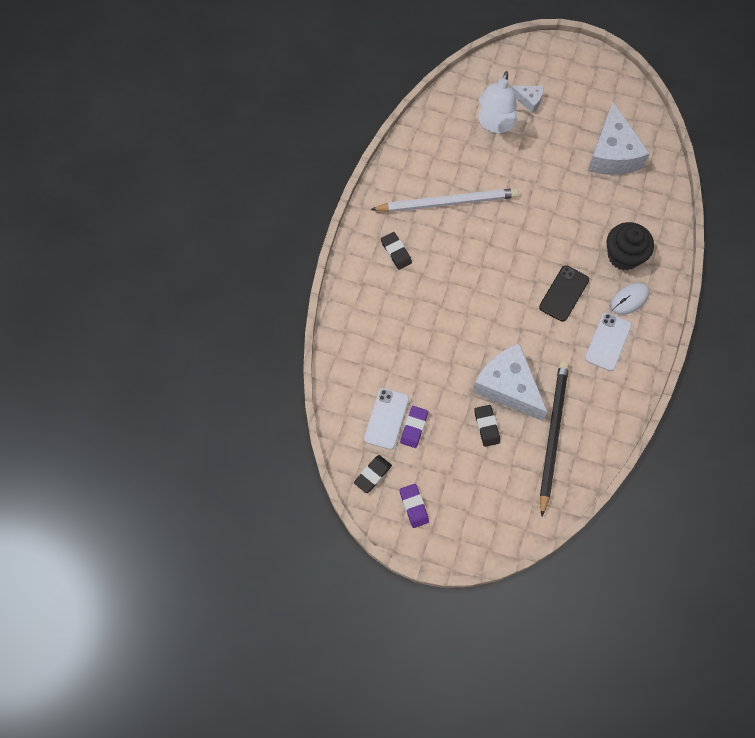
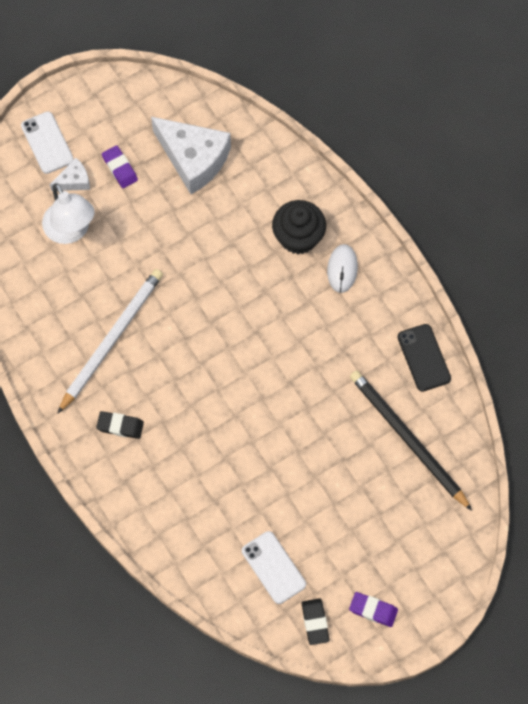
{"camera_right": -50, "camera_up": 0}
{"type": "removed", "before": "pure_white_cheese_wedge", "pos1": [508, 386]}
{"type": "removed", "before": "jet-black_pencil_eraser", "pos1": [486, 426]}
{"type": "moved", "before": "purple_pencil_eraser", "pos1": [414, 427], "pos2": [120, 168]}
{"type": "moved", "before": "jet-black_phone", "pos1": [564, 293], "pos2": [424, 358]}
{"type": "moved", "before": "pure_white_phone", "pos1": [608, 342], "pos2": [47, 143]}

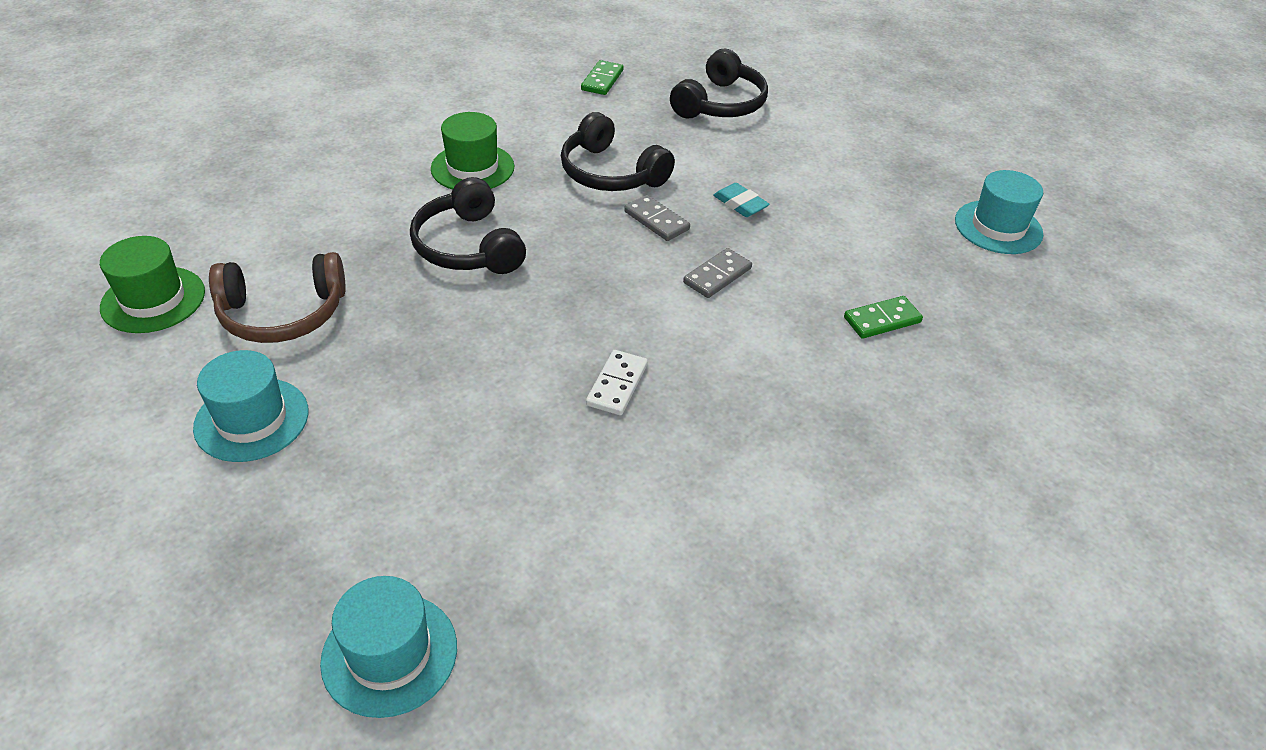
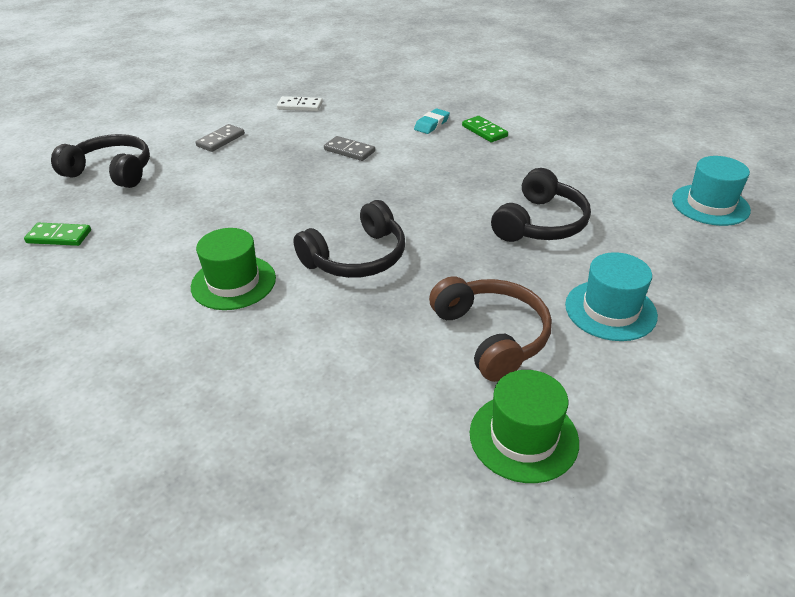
{"camera_right": -100, "camera_up": -5}
{"type": "removed", "before": "teal_tall_hat", "pos1": [998, 227]}
{"type": "moved", "before": "jet-black_headphones", "pos1": [610, 173], "pos2": [540, 223]}
{"type": "moved", "before": "pure_white_domino", "pos1": [617, 385], "pos2": [300, 106]}
{"type": "moved", "before": "ash-grey_domino", "pos1": [656, 220], "pos2": [220, 140]}
{"type": "moved", "before": "teal_pencil_eraser", "pos1": [740, 204], "pos2": [432, 124]}
{"type": "moved", "before": "emerald_domino", "pos1": [882, 320], "pos2": [484, 131]}

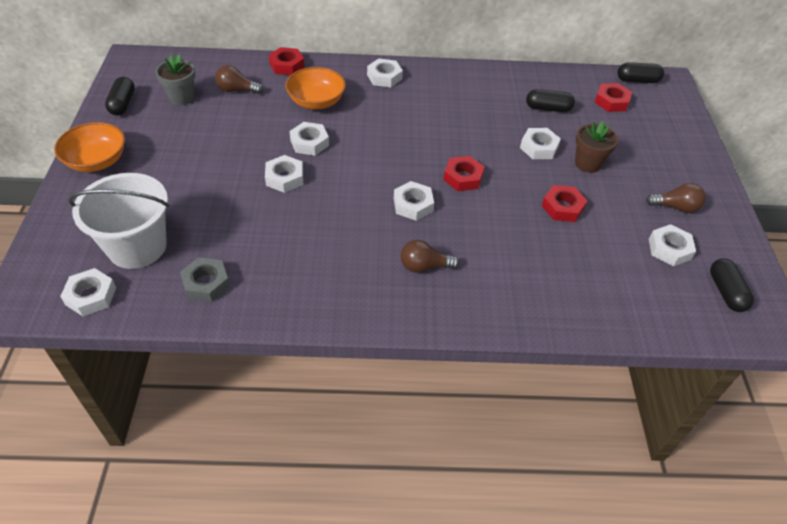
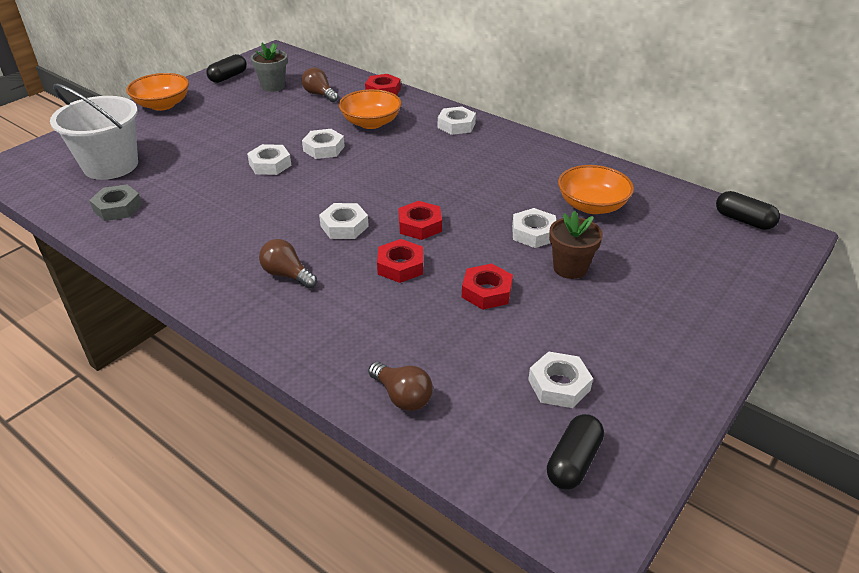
{"camera_right": 40, "camera_up": -10}
{"type": "removed", "before": "pure_white_hexagon_nut", "pos1": [91, 296]}
{"type": "moved", "before": "crimson_hexagon_nut", "pos1": [611, 101], "pos2": [400, 266]}
{"type": "moved", "before": "dark_brown_bulb", "pos1": [675, 207], "pos2": [402, 396]}
{"type": "replaced", "before": "jet-black_pill", "after": "orange-coloured_bowl", "pos1": [548, 108], "pos2": [592, 206]}

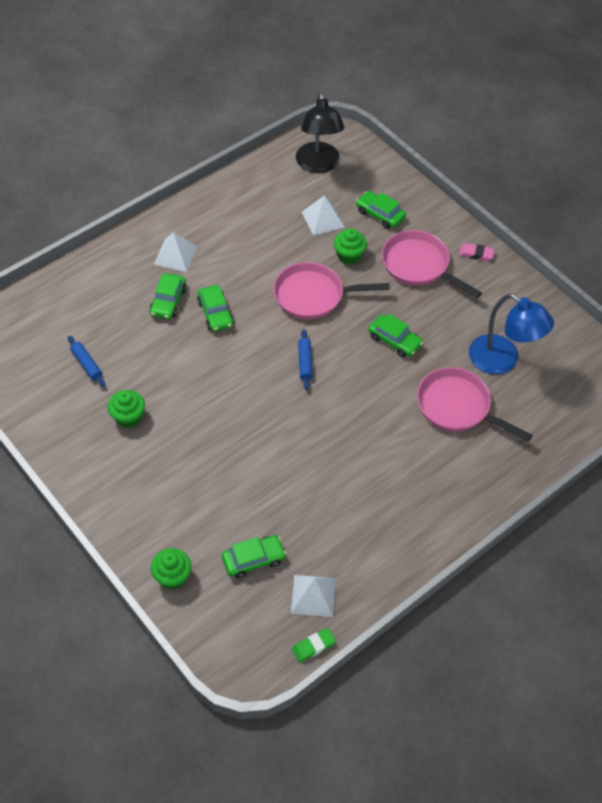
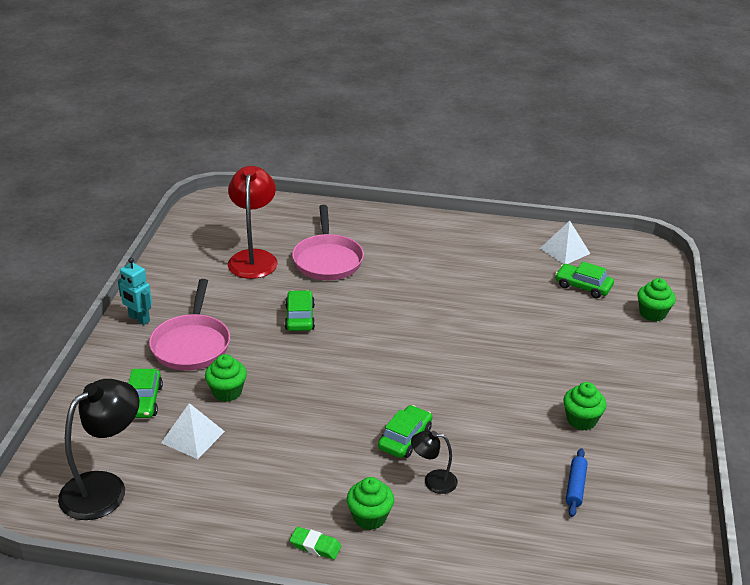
{"camera_right": -130, "camera_up": -20}
{"type": "removed", "before": "rose-pink_frying_pan", "pos1": [313, 295]}
{"type": "removed", "before": "blue_rolling_pin", "pos1": [305, 362]}
{"type": "moved", "before": "emerald_pencil_eraser", "pos1": [313, 646], "pos2": [315, 546]}
{"type": "replaced", "before": "emerald_car", "after": "jet-black_lamp", "pos1": [168, 301], "pos2": [433, 481]}
{"type": "replaced", "before": "pure_white_pyramid_shape", "after": "emerald_fairy_cake", "pos1": [175, 255], "pos2": [369, 517]}
{"type": "replaced", "before": "rose-pink_pencil_eraser", "after": "teal_robot", "pos1": [476, 254], "pos2": [139, 319]}
{"type": "recoloured", "before": "blue_lamp", "after": "crimson_lamp", "pos1": [502, 361], "pos2": [254, 258]}

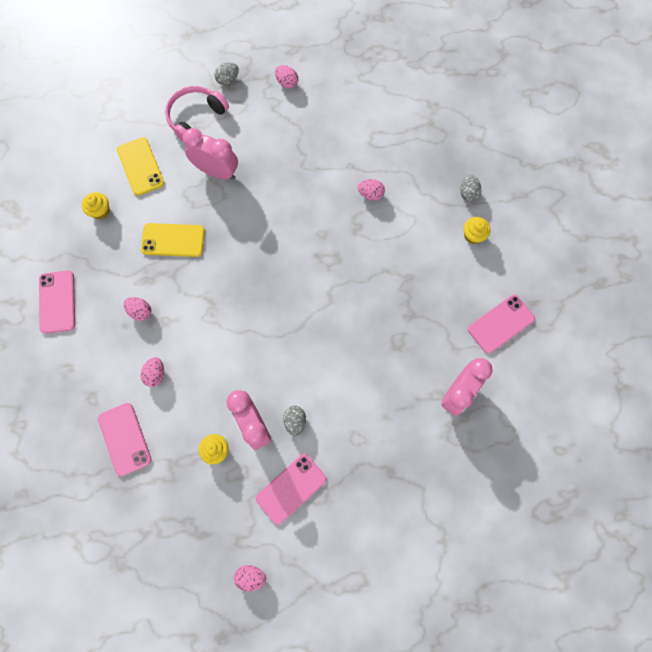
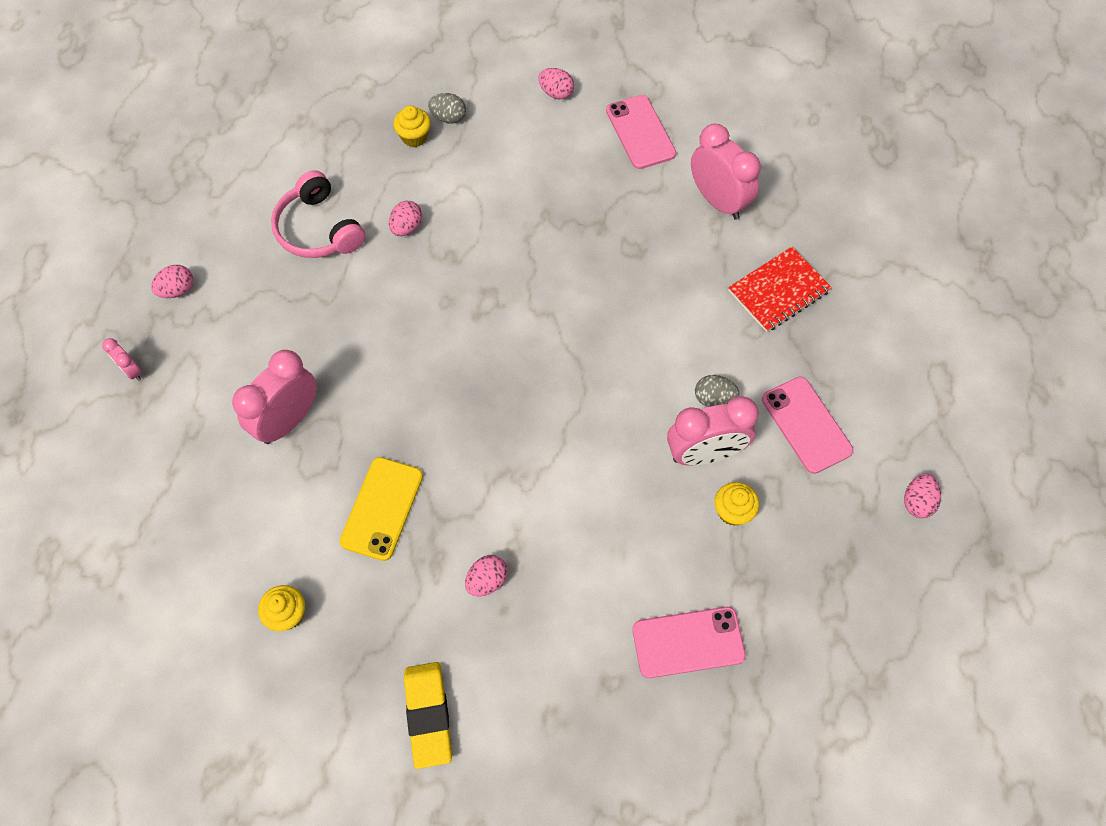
{"camera_right": -75, "camera_up": -10}
{"type": "removed", "before": "bright_yellow_phone", "pos1": [141, 166]}
{"type": "added", "after": "crimson_exercise_book", "pos2": [778, 291]}
{"type": "moved", "before": "rose-pink_egg", "pos1": [156, 374], "pos2": [556, 93]}
{"type": "moved", "before": "rose-pink_headphones", "pos1": [196, 118], "pos2": [318, 229]}
{"type": "moved", "before": "bright_yellow_fairy_cake", "pos1": [473, 235], "pos2": [414, 137]}
{"type": "replaced", "before": "rose-pink_phone", "after": "bright_yellow_pencil_eraser", "pos1": [57, 302], "pos2": [428, 715]}
{"type": "replaced", "before": "ash-grey_egg", "after": "rose-pink_clock", "pos1": [228, 80], "pos2": [131, 371]}

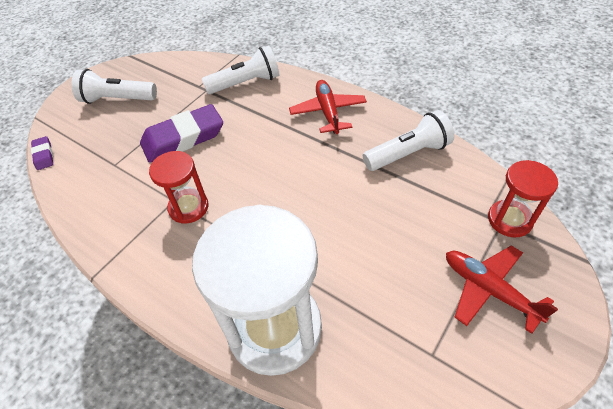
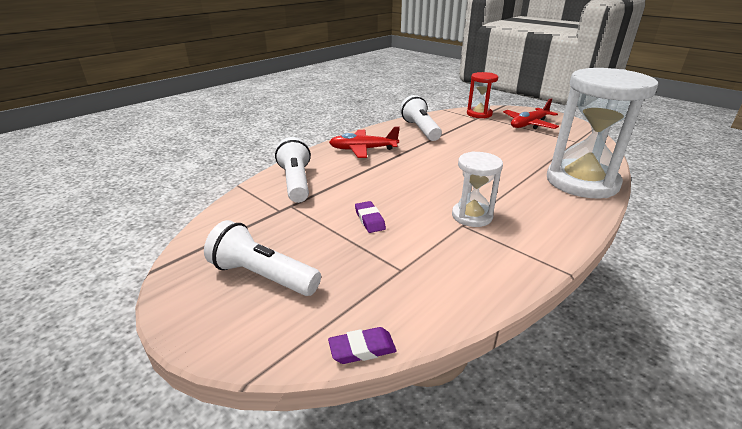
{"camera_right": -85, "camera_up": -20}
{"type": "recoloured", "before": "crimson_sandglass", "after": "pure_white_sandglass", "pos1": [188, 207], "pos2": [472, 216]}
{"type": "turned", "before": "pure_white_torch", "pos1": [117, 99], "pos2": [262, 276], "turn": 105}
{"type": "resized", "before": "purple_pencil_eraser", "pos1": [183, 138], "pos2": [369, 220], "scale": 0.47}

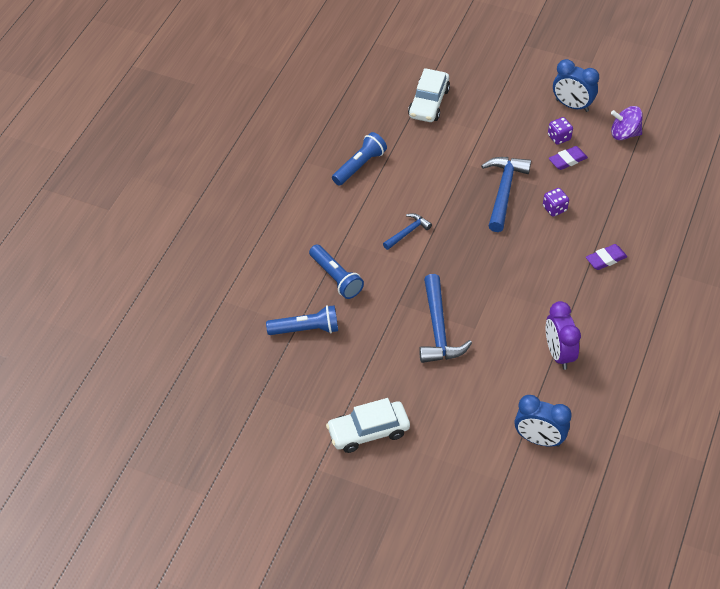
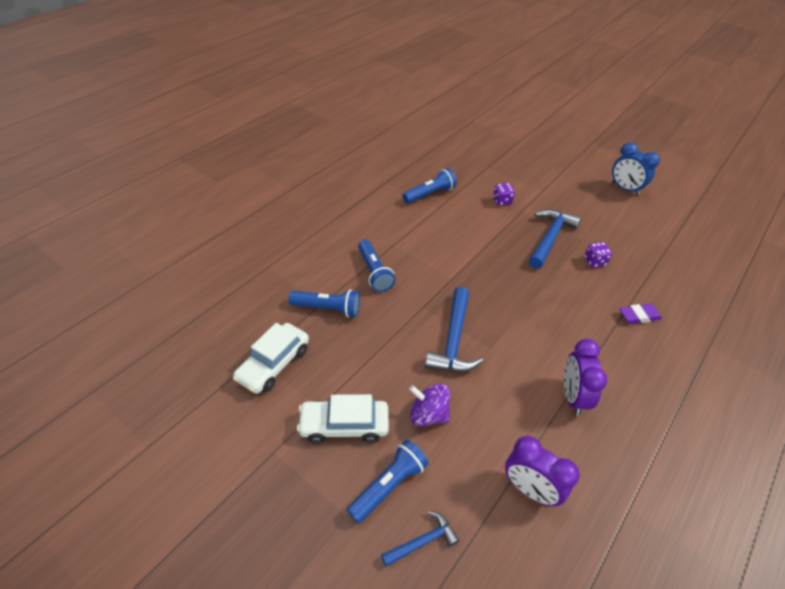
{"camera_right": 15, "camera_up": -5}
{"type": "removed", "before": "purple_pencil_eraser", "pos1": [567, 160]}
{"type": "added", "after": "blue_torch", "pos2": [389, 485]}
{"type": "moved", "before": "blue_carpenter's_hammer", "pos1": [407, 232], "pos2": [423, 541]}
{"type": "moved", "before": "pure_white_car", "pos1": [429, 103], "pos2": [274, 364]}
{"type": "moved", "before": "purple_game_die", "pos1": [559, 137], "pos2": [502, 201]}
{"type": "moved", "before": "purple_whirligig", "pos1": [624, 134], "pos2": [428, 414]}
{"type": "recoloured", "before": "blue_clock", "after": "purple_clock", "pos1": [538, 439], "pos2": [530, 489]}

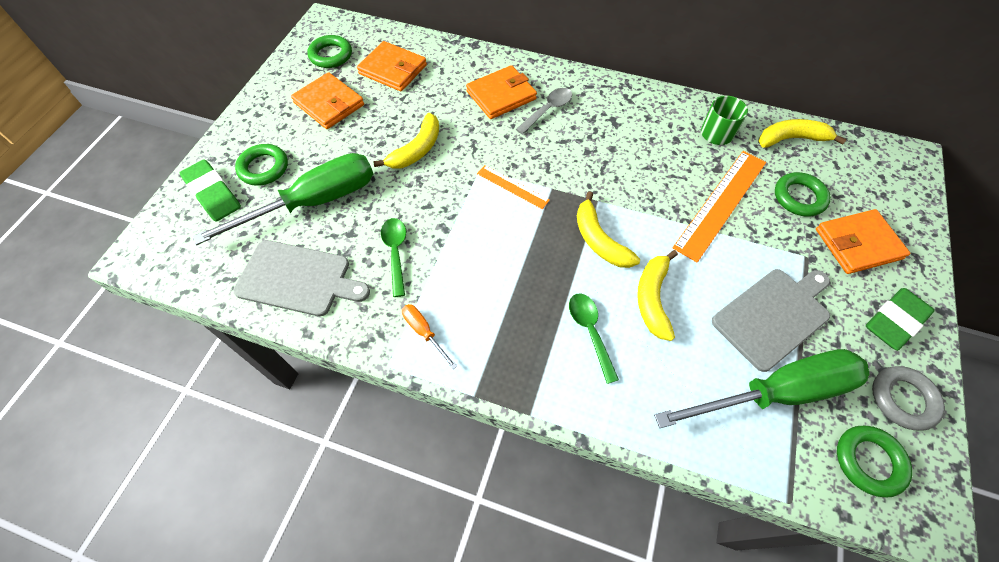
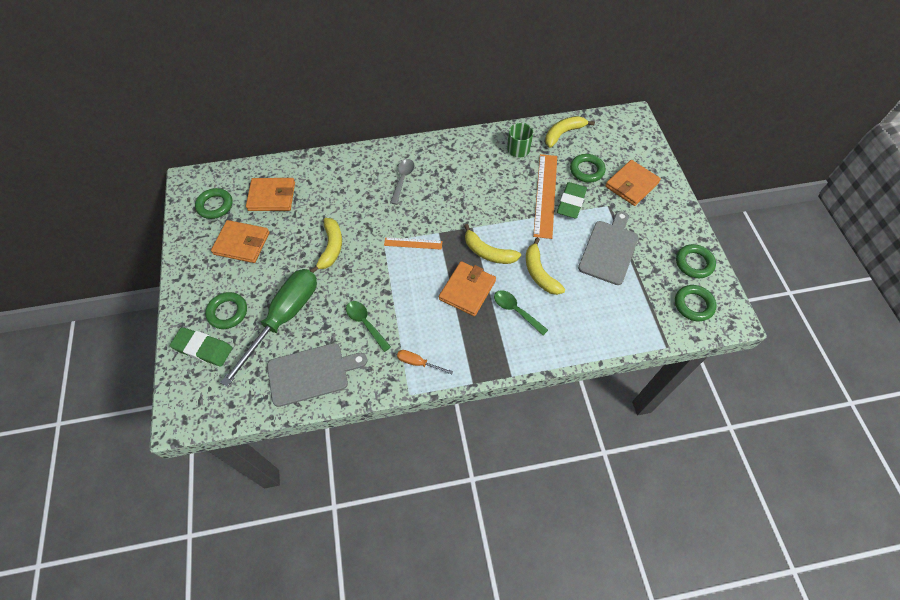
{"camera_right": -30, "camera_up": 0}
{"type": "removed", "before": "emerald_screwdriver", "pos1": [776, 392]}
{"type": "moved", "before": "orange-coloured_card_wallet", "pos1": [501, 95], "pos2": [467, 290]}
{"type": "moved", "before": "emerald_pencil_eraser", "pos1": [894, 321], "pos2": [571, 203]}
{"type": "recoloured", "before": "ash-grey_hoop", "after": "emerald_hoop", "pos1": [903, 399], "pos2": [694, 263]}

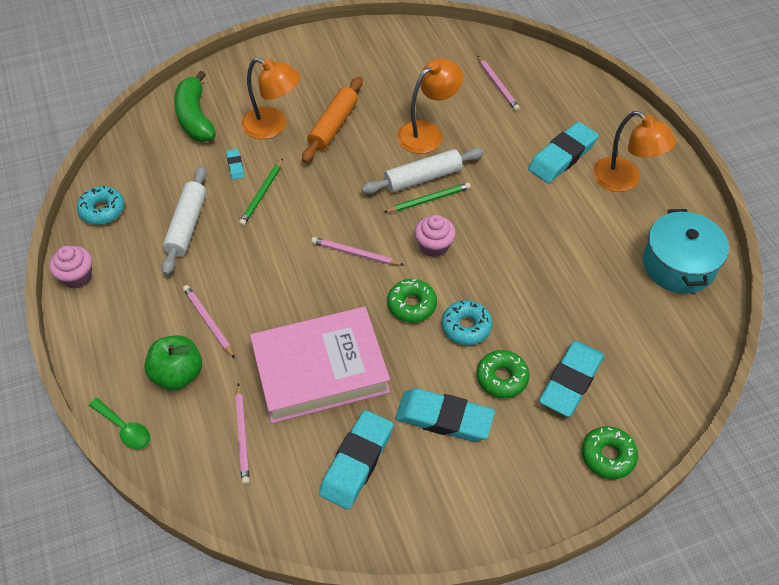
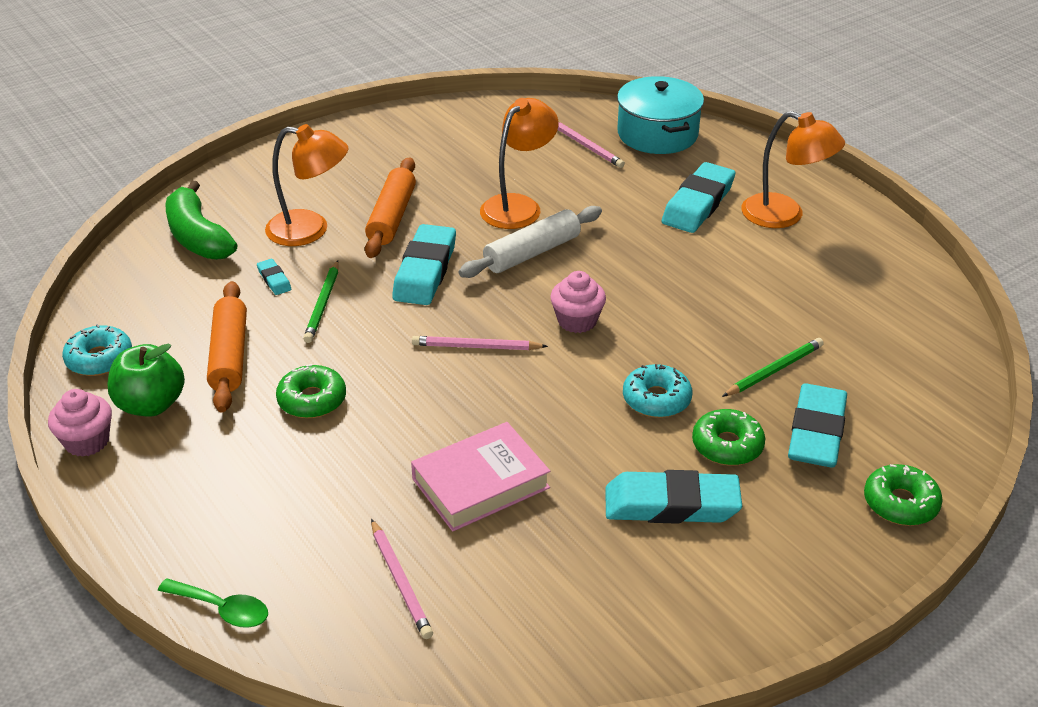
{"camera_right": -15, "camera_up": -15}
{"type": "removed", "before": "rose-pink_lead_pencil", "pos1": [208, 322]}
{"type": "moved", "before": "emerald_apple", "pos1": [178, 374], "pos2": [151, 405]}
{"type": "moved", "before": "teal_pencil_eraser", "pos1": [357, 462], "pos2": [425, 271]}
{"type": "moved", "before": "emerald_lead_pencil", "pos1": [428, 200], "pos2": [774, 370]}
{"type": "moved", "before": "emerald_donut", "pos1": [411, 305], "pos2": [312, 400]}
{"type": "moved", "before": "teal_stockpot", "pos1": [678, 265], "pos2": [657, 134]}
{"type": "recoloured", "before": "pure_white_rolling_pin", "after": "orange-coloured_rolling_pin", "pos1": [187, 225], "pos2": [229, 356]}
{"type": "resized", "before": "rose-pink_hardcover", "pos1": [320, 369], "pos2": [480, 483], "scale": 0.65}

